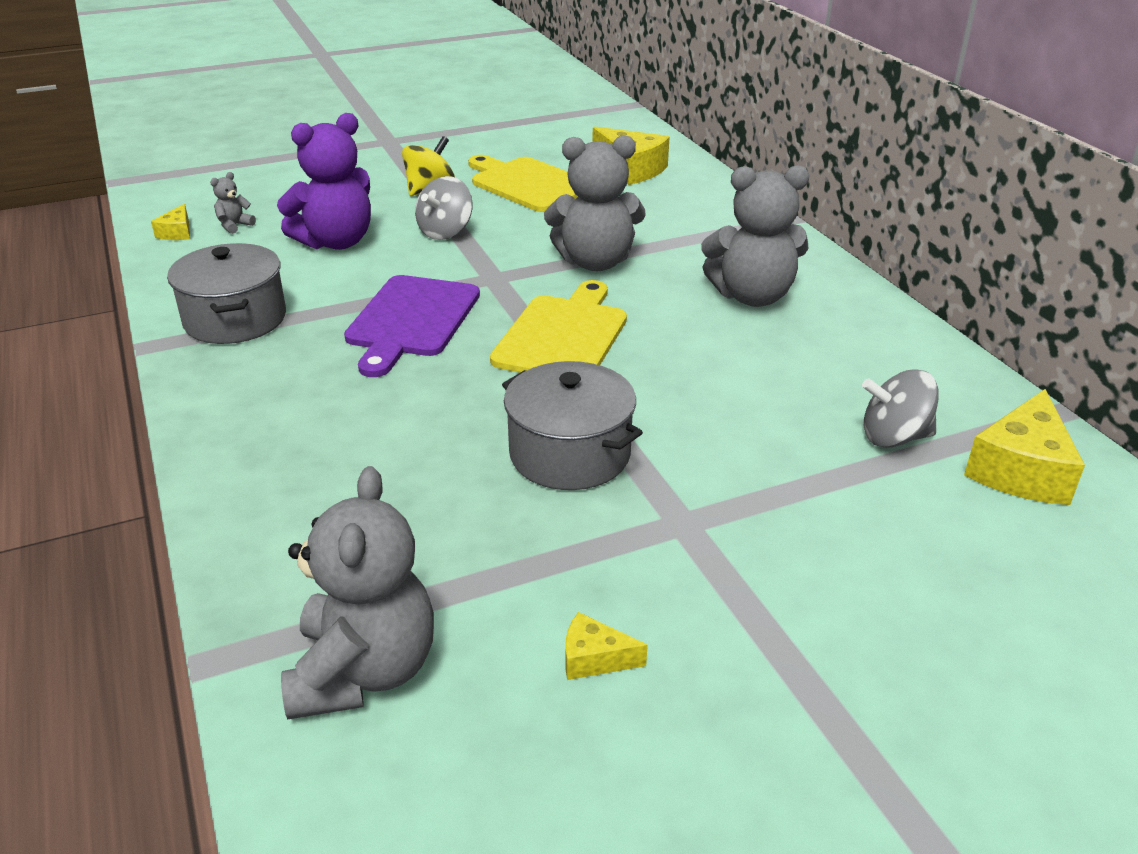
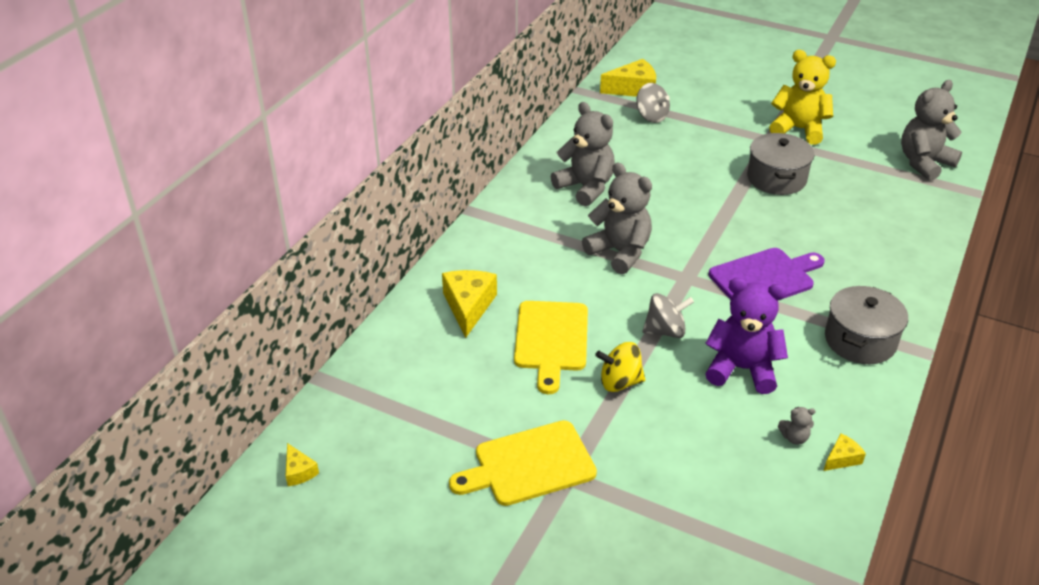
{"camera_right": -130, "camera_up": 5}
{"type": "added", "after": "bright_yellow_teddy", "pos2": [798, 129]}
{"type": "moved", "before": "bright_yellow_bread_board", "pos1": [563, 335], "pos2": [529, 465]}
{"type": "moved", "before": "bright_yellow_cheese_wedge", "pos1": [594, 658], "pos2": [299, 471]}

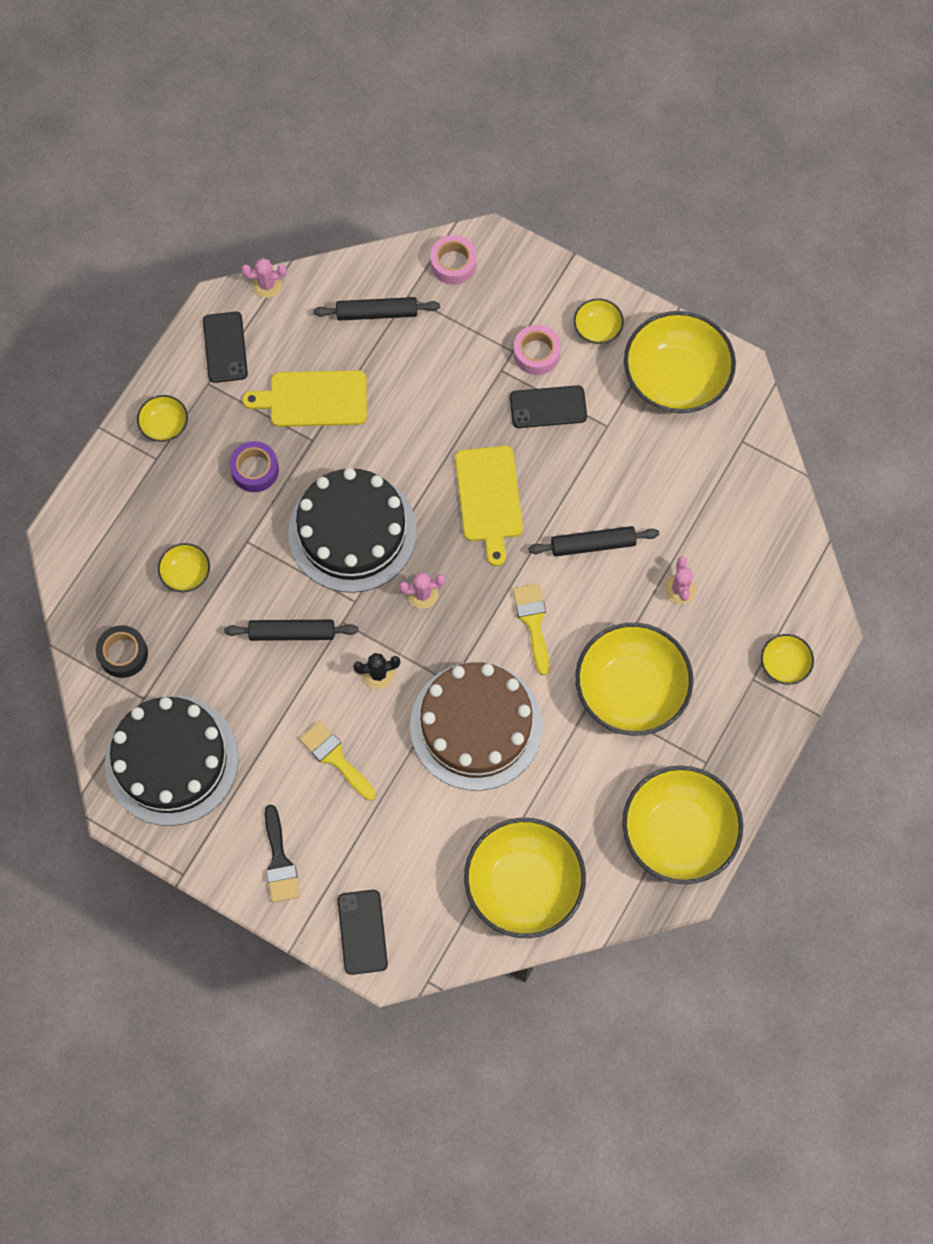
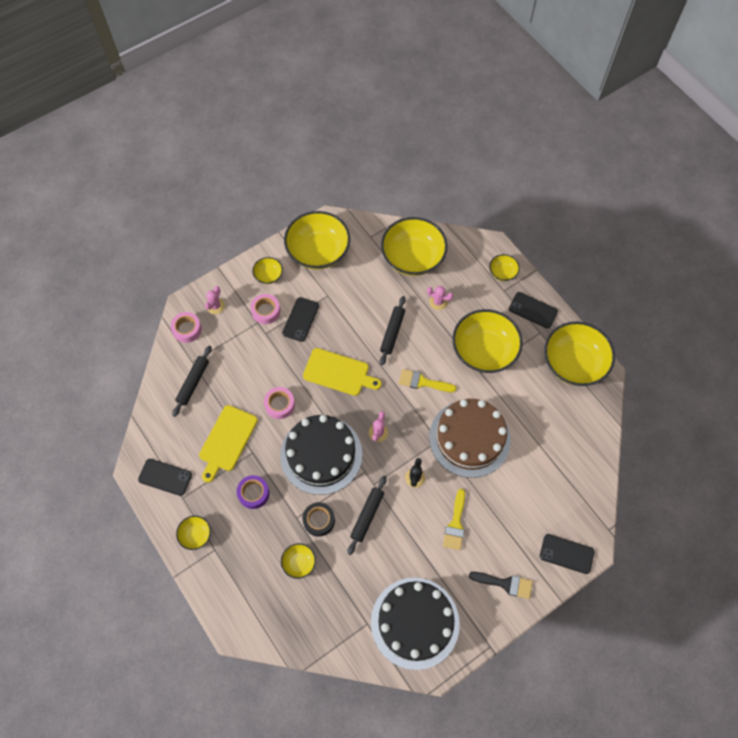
{"camera_right": -65, "camera_up": -5}
{"type": "added", "after": "rose-pink_sticky_tape", "pos2": [280, 405]}
{"type": "added", "after": "jet-black_phone", "pos2": [533, 310]}
{"type": "moved", "before": "jet-black_sticky_tape", "pos1": [123, 654], "pos2": [319, 520]}
{"type": "moved", "before": "rose-pink_saguaro_cactus", "pos1": [267, 284], "pos2": [215, 306]}
{"type": "moved", "before": "bright_yellow_bowl", "pos1": [523, 885], "pos2": [413, 257]}
{"type": "turned", "before": "bright_yellow_paint_brush", "pos1": [335, 758], "pos2": [455, 524], "turn": -60}

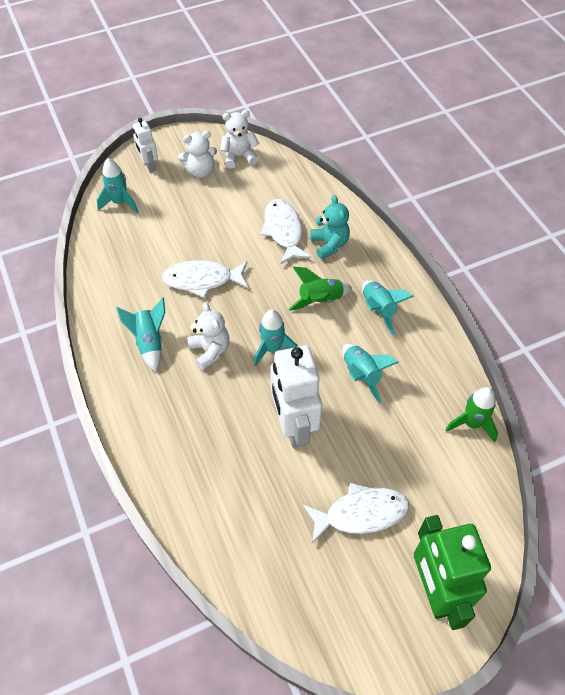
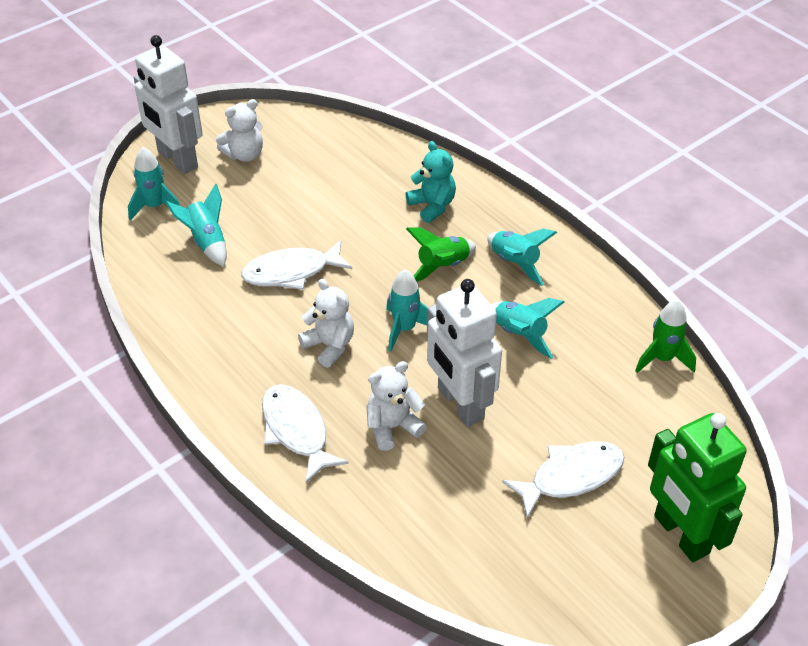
{"camera_right": -15, "camera_up": -10}
{"type": "moved", "before": "teal_toy_rocket", "pos1": [149, 342], "pos2": [207, 242]}
{"type": "moved", "before": "pure_white_teddy", "pos1": [239, 157], "pos2": [392, 427]}
{"type": "moved", "before": "pure_white_toy_fish", "pos1": [283, 231], "pos2": [296, 431]}
{"type": "resized", "before": "pure_white_robot", "pos1": [149, 165], "pos2": [177, 159], "scale": 1.89}

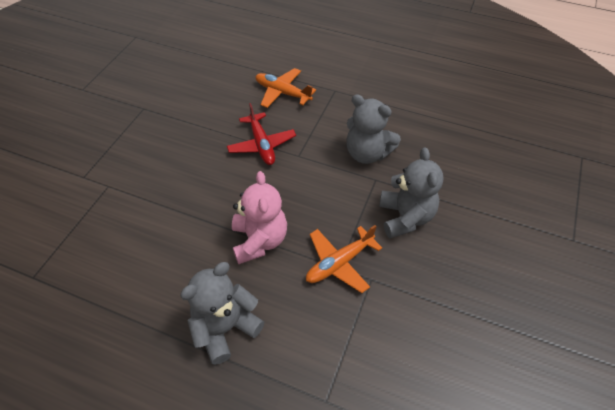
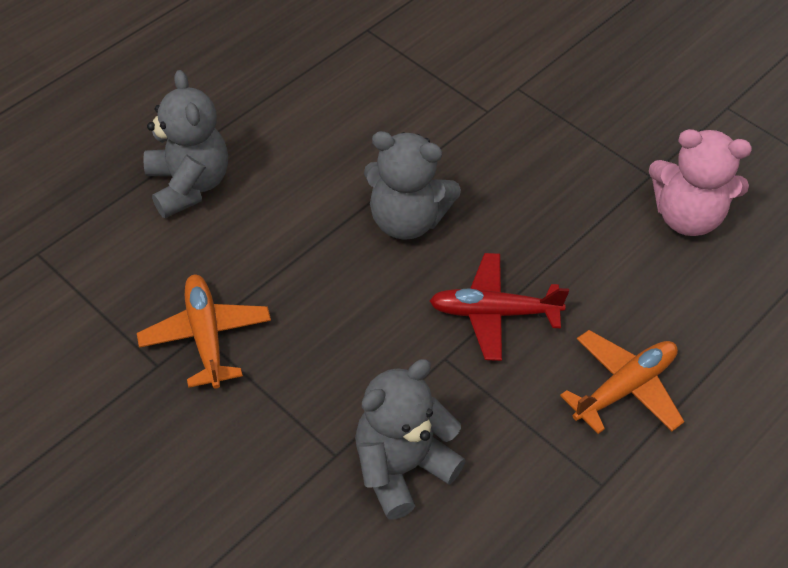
{"camera_right": 110, "camera_up": 0}
{"type": "moved", "before": "rose-pink_teddy", "pos1": [259, 241], "pos2": [687, 217]}
{"type": "moved", "before": "ash-grey_teddy", "pos1": [405, 217], "pos2": [406, 220]}

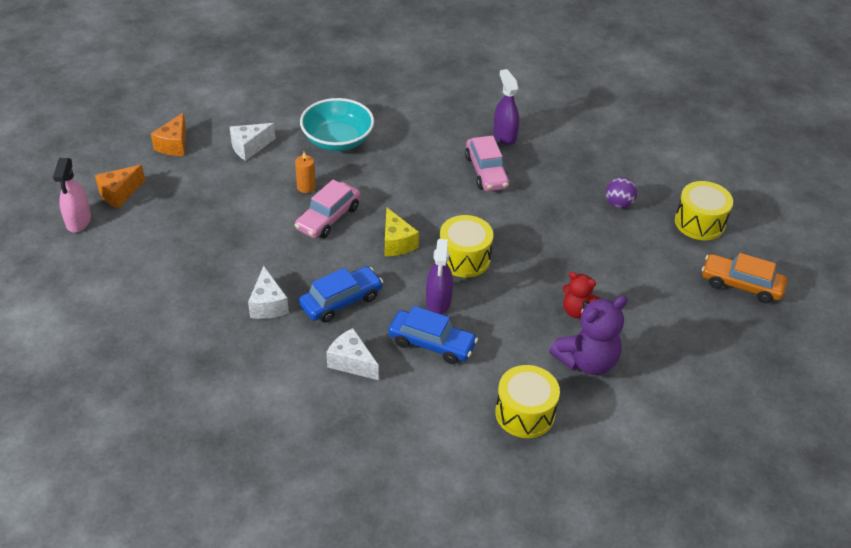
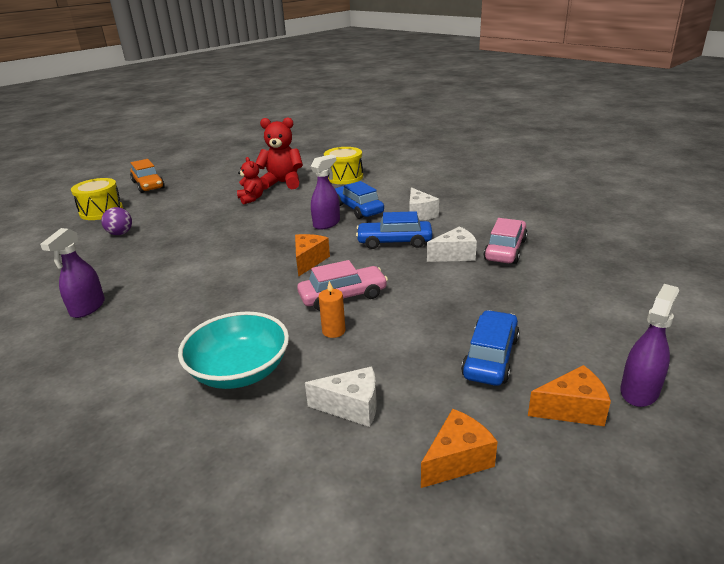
{"camera_right": -140, "camera_up": -15}
{"type": "removed", "before": "bright_yellow_drum", "pos1": [464, 258]}
{"type": "added", "after": "blue_car", "pos2": [490, 357]}
{"type": "moved", "before": "rose-pink_car", "pos1": [486, 172], "pos2": [505, 250]}
{"type": "recoloured", "before": "rose-pink_spray_bottle", "after": "purple_spray_bottle", "pos1": [78, 221], "pos2": [639, 391]}
{"type": "recoloured", "before": "bright_yellow_cheese_wedge", "after": "orange-coloured_cheese_wedge", "pos1": [396, 243], "pos2": [309, 261]}
{"type": "recoloured", "before": "purple_teddy", "after": "crimson_teddy", "pos1": [587, 361], "pos2": [282, 183]}
{"type": "turned", "before": "pure_white_cheese_wedge", "pos1": [268, 305], "pos2": [454, 255], "turn": 45}

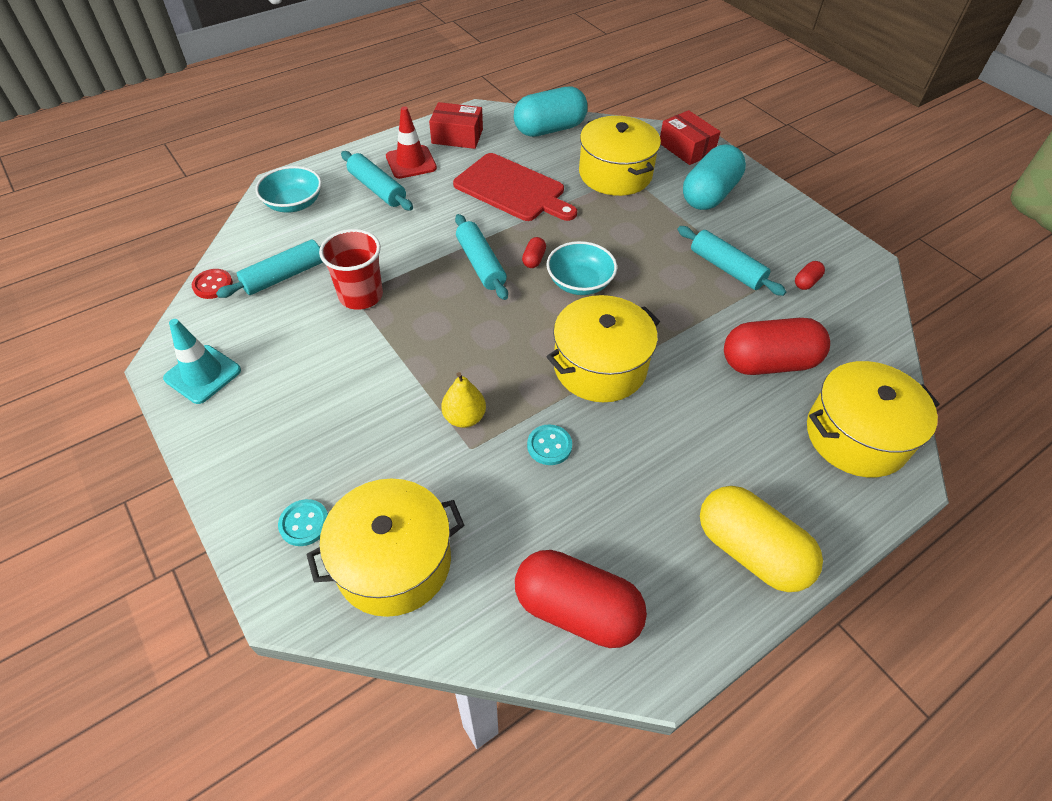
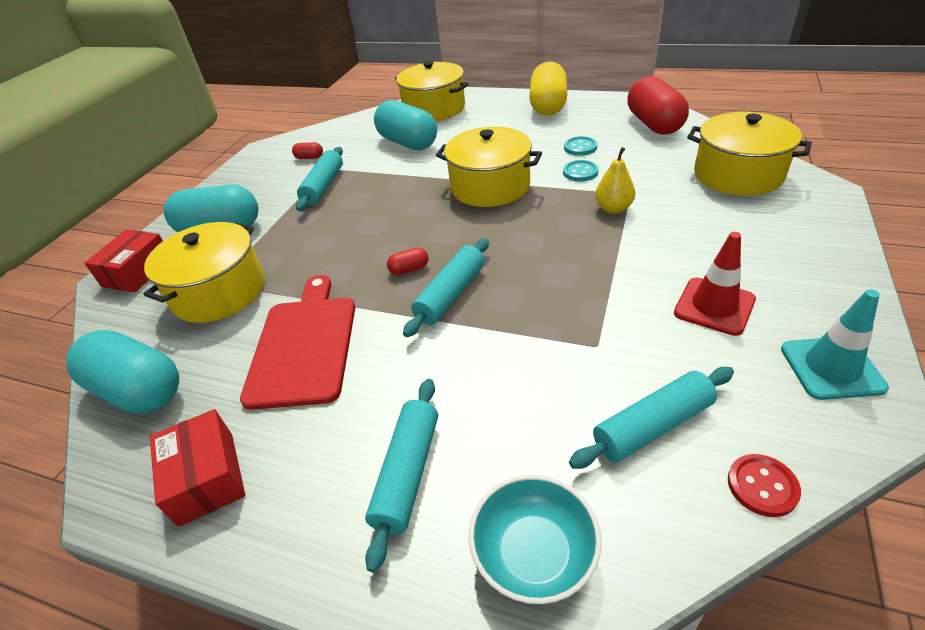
{"camera_right": -120, "camera_up": -10}
{"type": "removed", "before": "crimson_cup", "pos1": [361, 295]}
{"type": "removed", "before": "teal_bowl", "pos1": [579, 282]}
{"type": "moved", "before": "teal_button", "pos1": [304, 523], "pos2": [580, 147]}
{"type": "moved", "before": "crimson_traffic_cone", "pos1": [411, 162], "pos2": [714, 306]}
{"type": "recoloured", "before": "crimson_pill", "after": "teal_pill", "pos1": [768, 363], "pos2": [408, 143]}
{"type": "turned", "before": "teal_rolling_pin", "pos1": [284, 276], "pos2": [652, 426], "turn": -45}

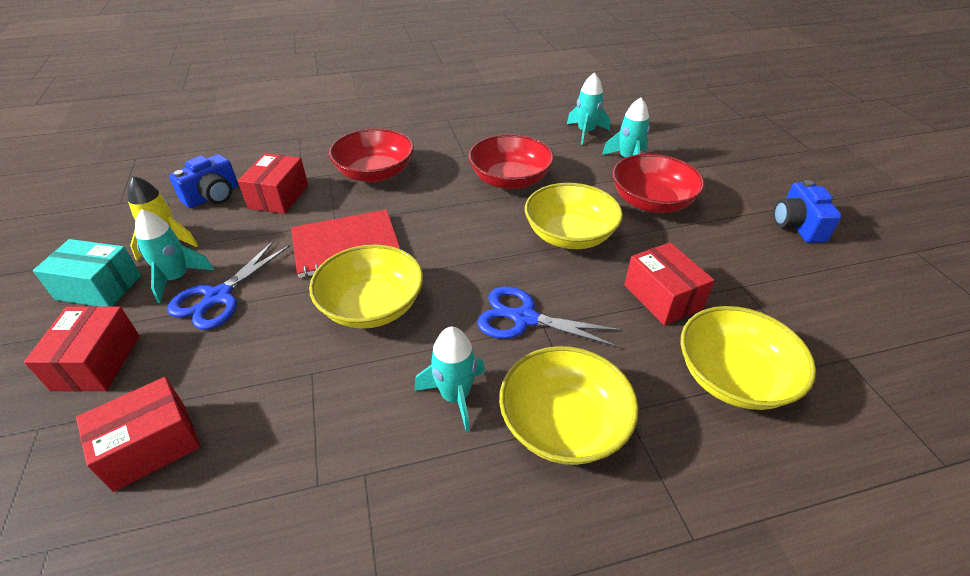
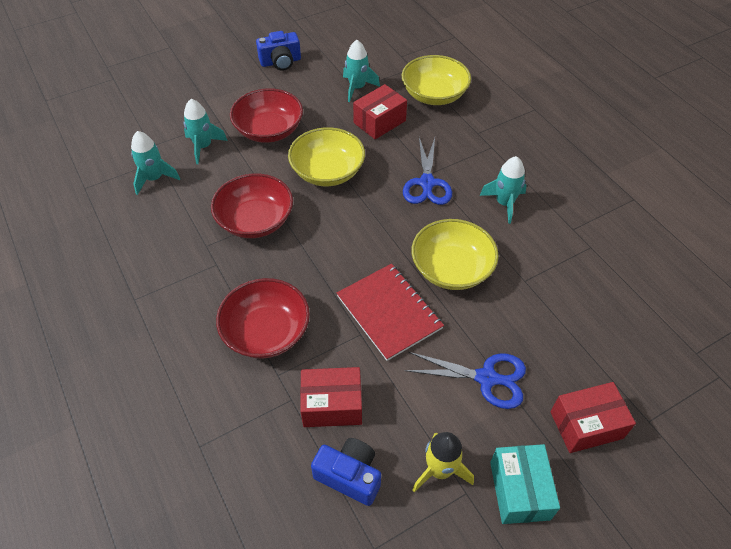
{"camera_right": -105, "camera_up": 10}
{"type": "removed", "before": "crimson_parcel", "pos1": [151, 446]}
{"type": "removed", "before": "bright_yellow_bowl", "pos1": [563, 424]}
{"type": "moved", "before": "teal_toy_rocket", "pos1": [177, 278], "pos2": [357, 88]}

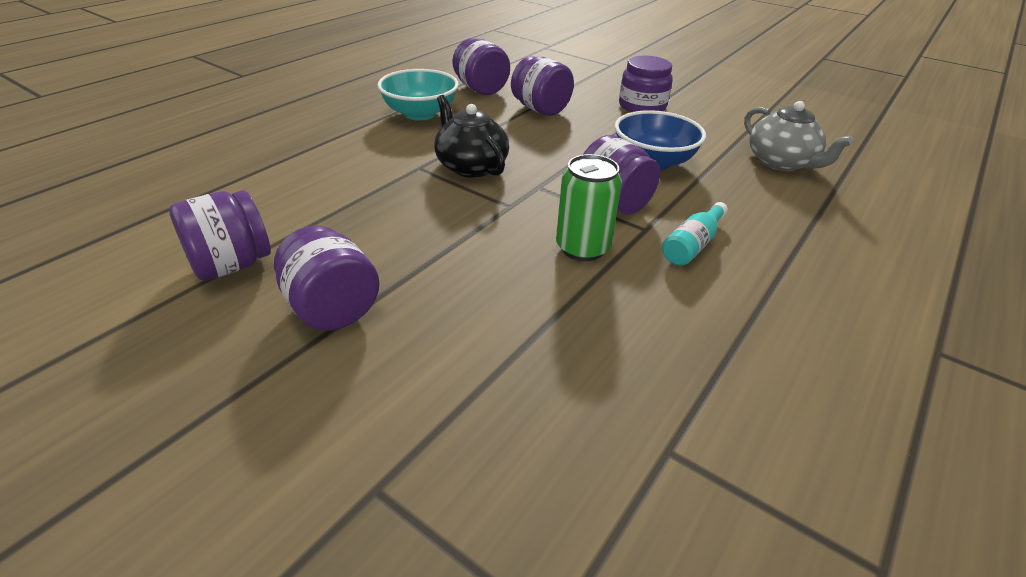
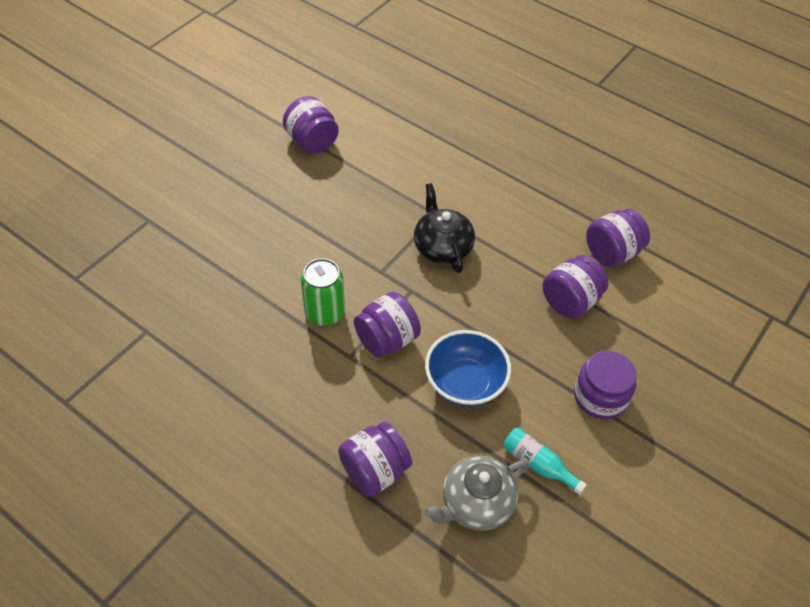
{"camera_right": 90, "camera_up": 15}
{"type": "removed", "before": "teal_bowl", "pos1": [420, 114]}
{"type": "moved", "before": "purple_preserve_jar", "pos1": [332, 309], "pos2": [375, 470]}
{"type": "moved", "before": "teal_flask", "pos1": [692, 245], "pos2": [538, 464]}
{"type": "turned", "before": "jet-black_china_teapot", "pos1": [470, 166], "pos2": [442, 247], "turn": -75}

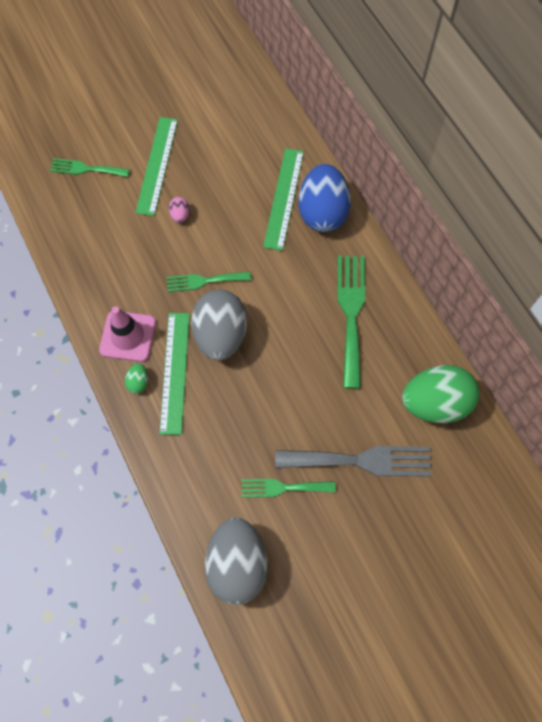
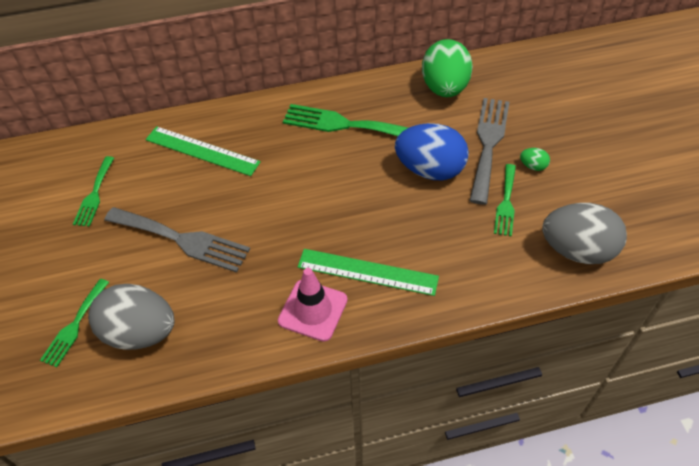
{"camera_right": -75, "camera_up": -15}
{"type": "removed", "before": "emerald_straightedge", "pos1": [157, 165]}
{"type": "moved", "before": "emerald_egg", "pos1": [138, 382], "pos2": [533, 166]}
{"type": "moved", "before": "emerald_table_fork", "pos1": [204, 281], "pos2": [94, 194]}
{"type": "moved", "before": "ash-grey_egg", "pos1": [221, 335], "pos2": [140, 332]}
{"type": "moved", "before": "blue_egg", "pos1": [322, 212], "pos2": [430, 169]}
{"type": "replaced", "before": "rose-pink_egg", "after": "ash-grey_table_fork", "pos1": [180, 215], "pos2": [182, 240]}

